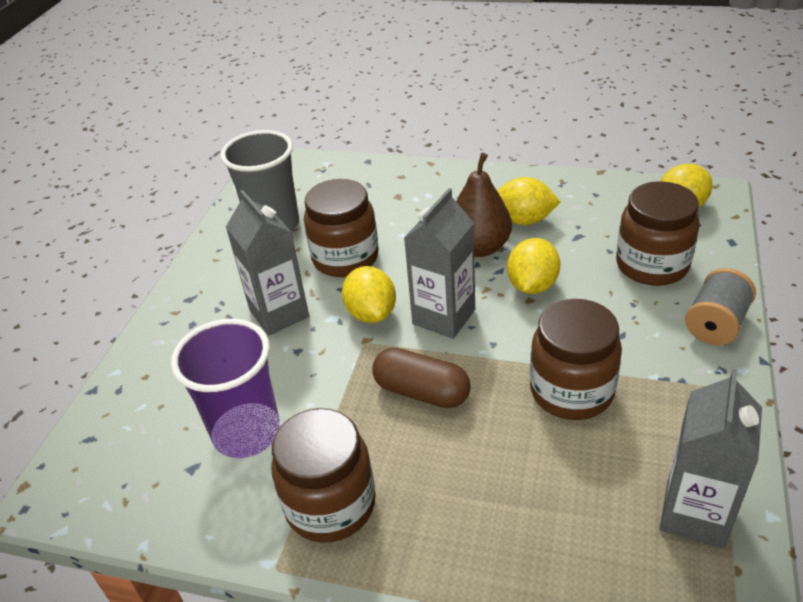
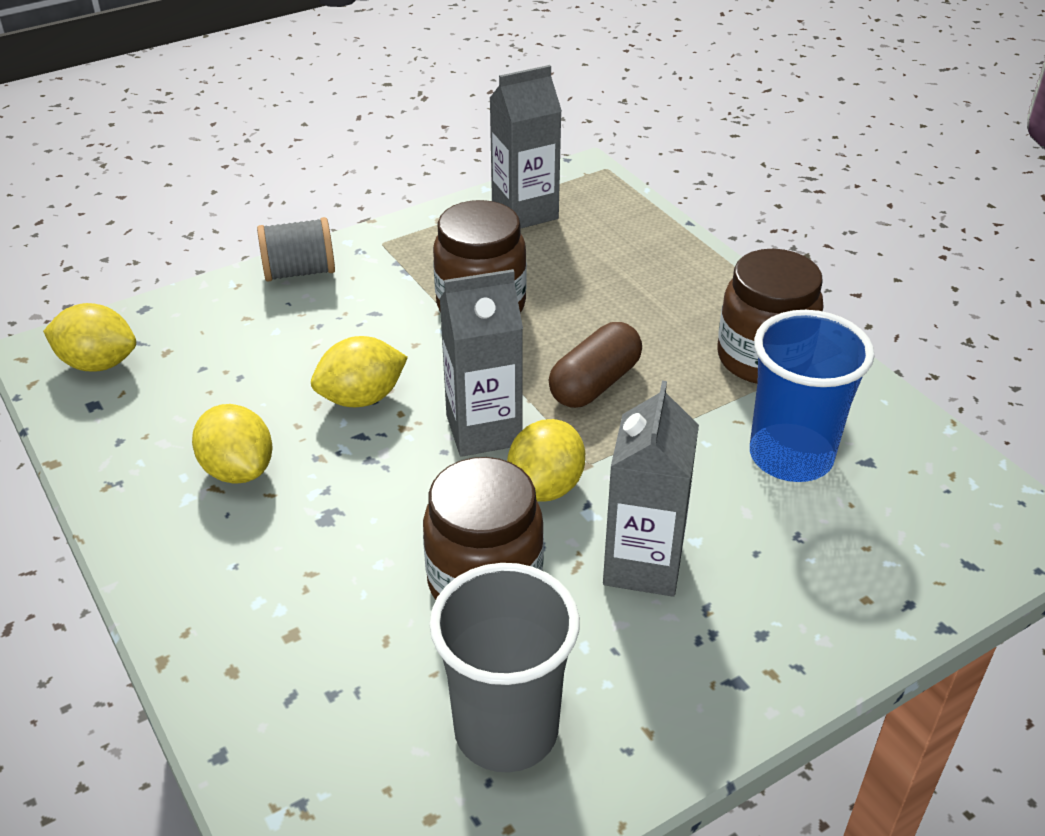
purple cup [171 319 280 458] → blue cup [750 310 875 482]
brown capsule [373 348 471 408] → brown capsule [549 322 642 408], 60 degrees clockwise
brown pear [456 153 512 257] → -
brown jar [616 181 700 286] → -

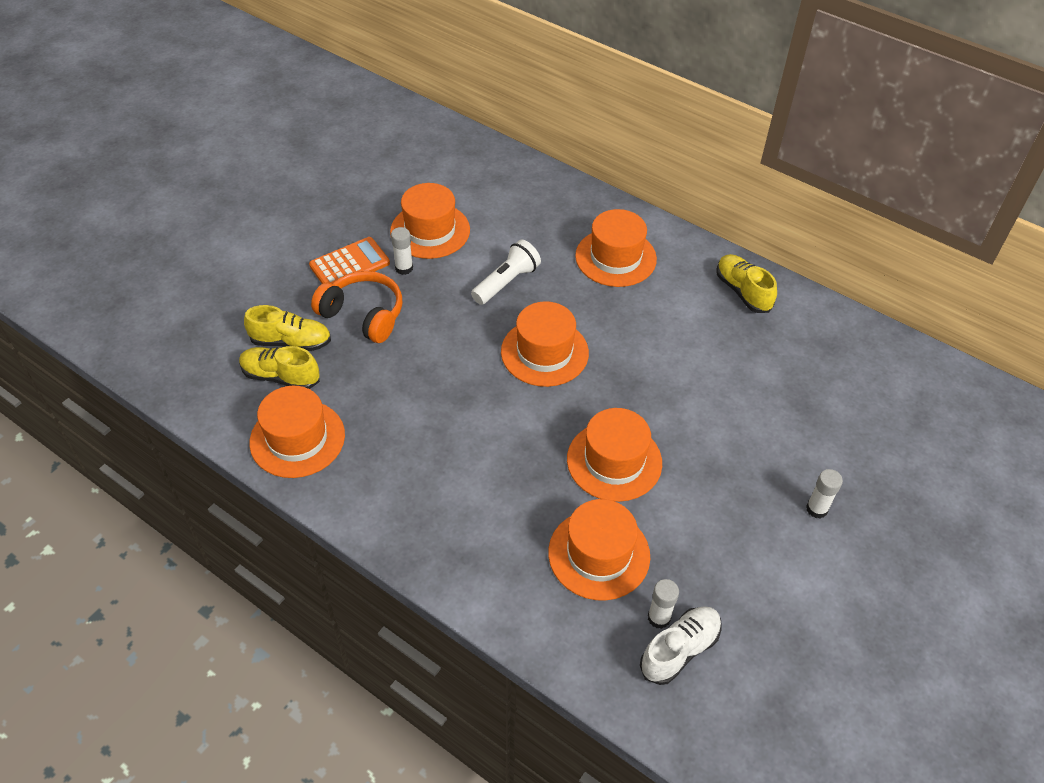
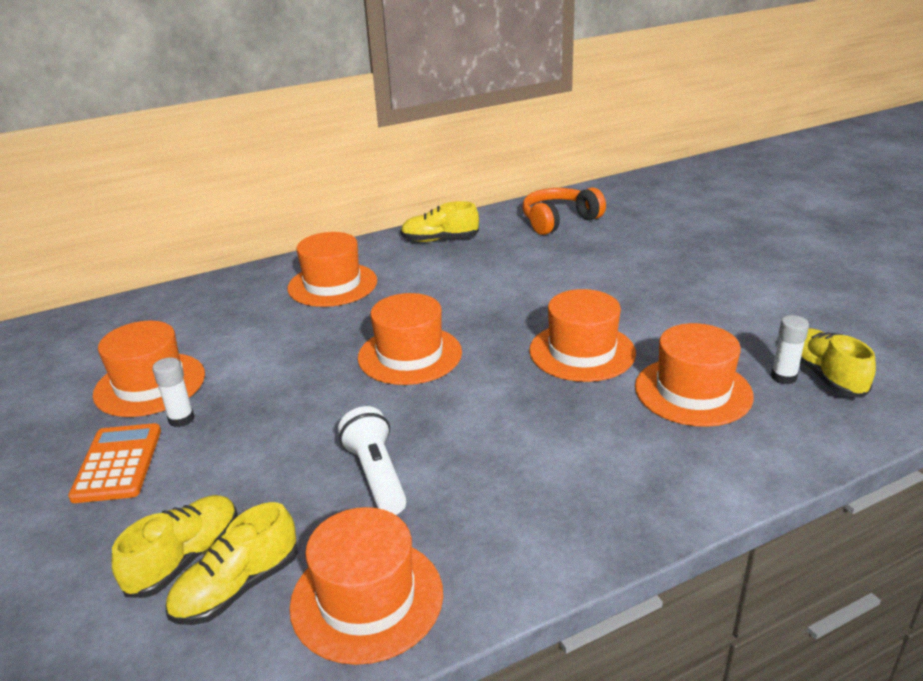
orange headphones [311 271 402 343] → orange headphones [522 187 606 235], shifted
white flashlight [471 240 541 305] → white flashlight [338 406 407 515], shifted
white shoe [640 606 722 685] → yellow shoe [800 328 876 398]
white glue stick [806 469 843 518] → -

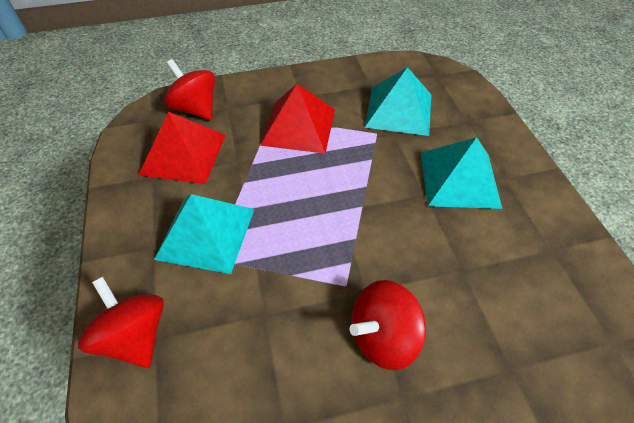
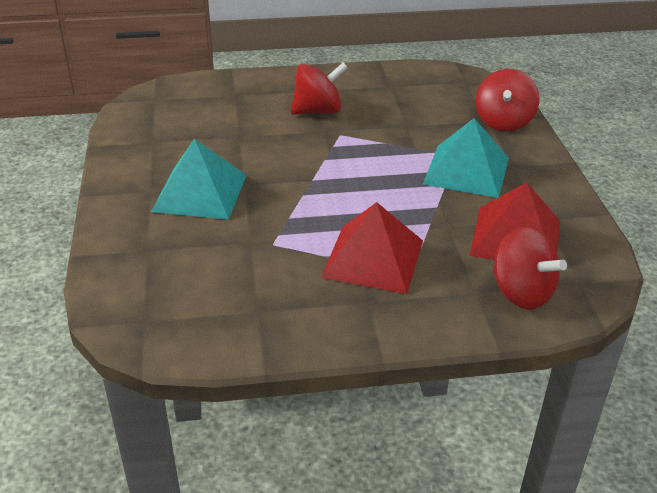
red spinning top [78 277 164 368] → red spinning top [475 69 540 131], 45 degrees clockwise
turquoise pyramid [365 67 431 136] → -

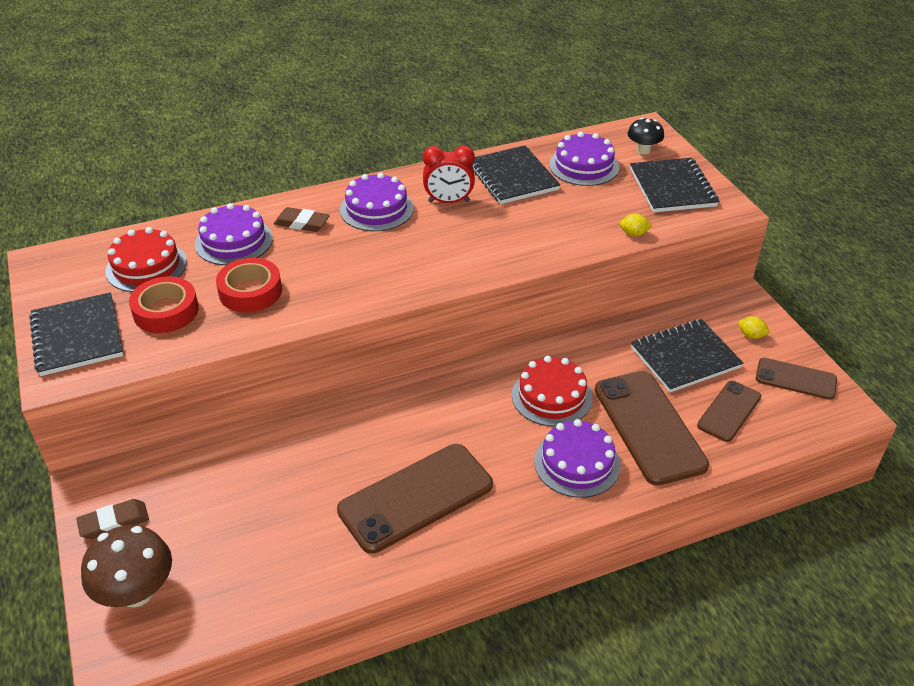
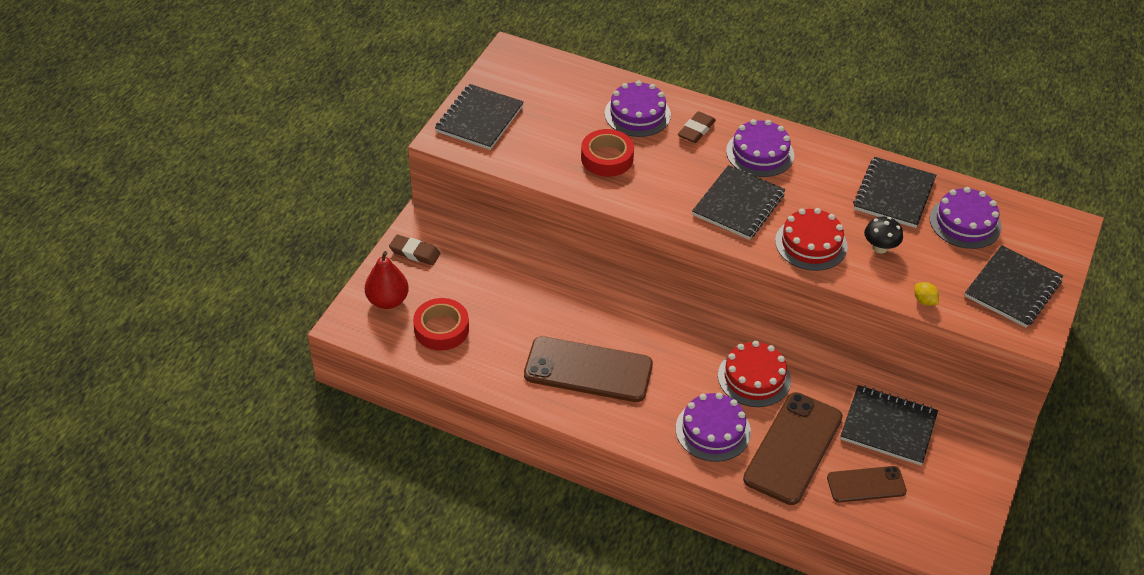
brown mushroom [81 525 172 607] → red pear [365 251 409 309]
red cake [105 227 187 292] → red cake [775 208 848 271], shifted
red tape [129 276 199 333] → red tape [413 298 469 351], shifted
brown eraser [274 207 330 232] → brown eraser [678 111 716 143], 60 degrees clockwise
red clock [423 146 475 203] → -
black mushroom [628 118 664 154] → black mushroom [864 217 903 253], shifted
yellow lemon [738 316 770 339] → -
brown phone [756 358 837 400] → -
- → black notebook [692 165 785 240]

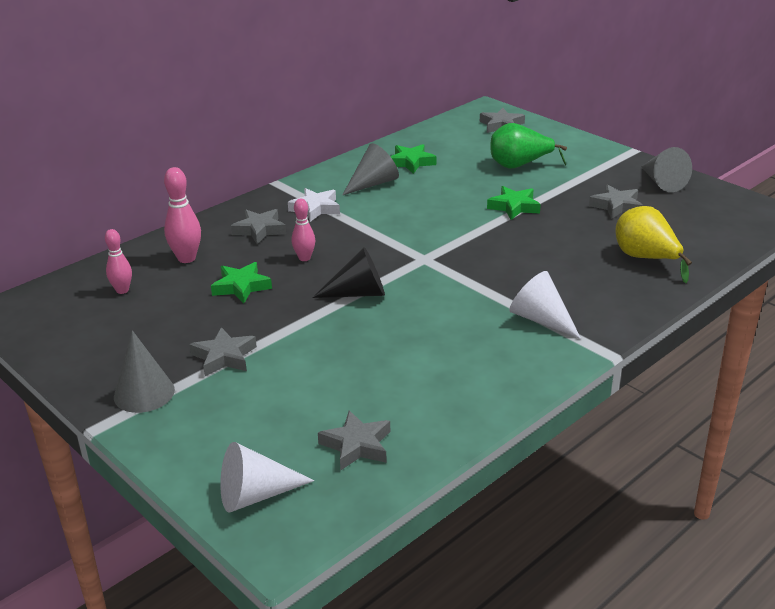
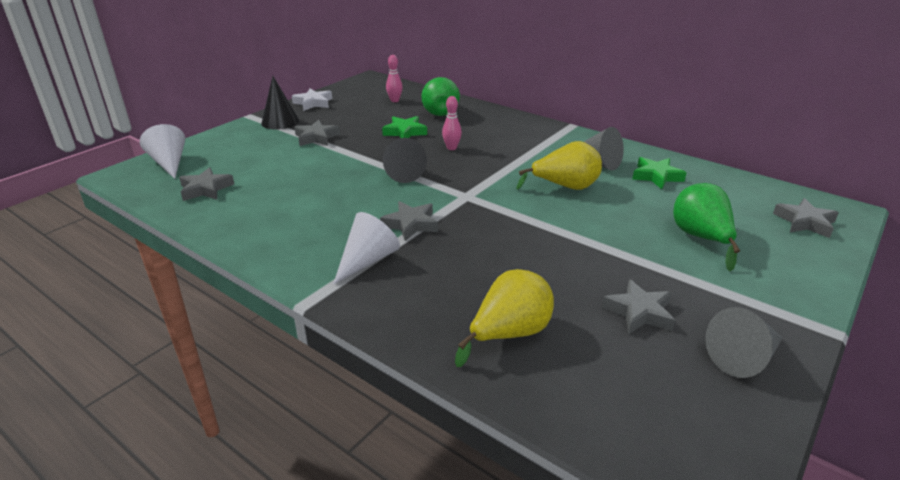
grey cone [114 330 175 413] → black cone [261 76 299 130]
pink bowling pin [164 167 201 263] → green pear [421 77 460 116]
grey star [231 209 286 244] → grey star [380 201 438 241], shifted
white star [288 188 340 222] → white star [292 89 332 111], shifted
green star [487 186 541 220] → -
- → yellow pear [517 141 602 190]

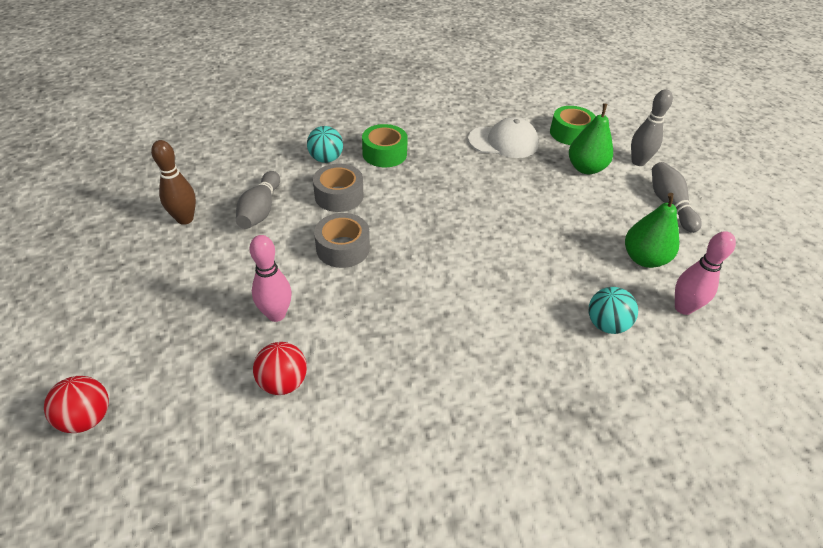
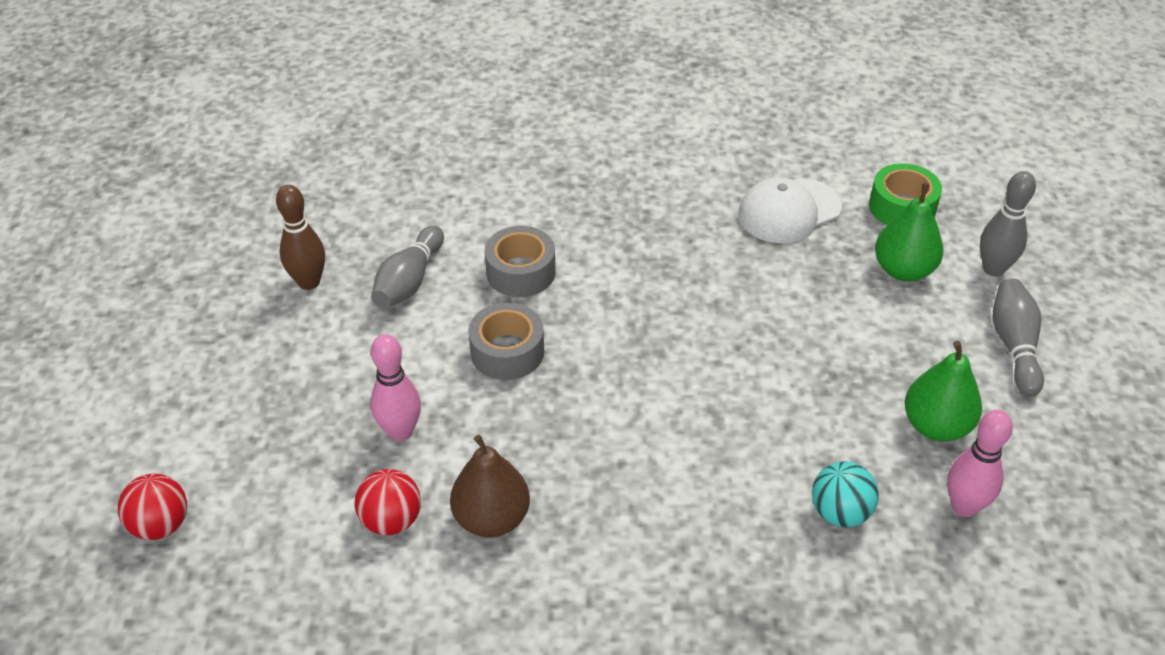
turquoise ball [307 126 343 163] → -
green tape [362 124 408 167] → -
white cap [468 117 539 158] → white cap [738 177 842 244], 135 degrees clockwise
- → brown pear [450 435 530 538]

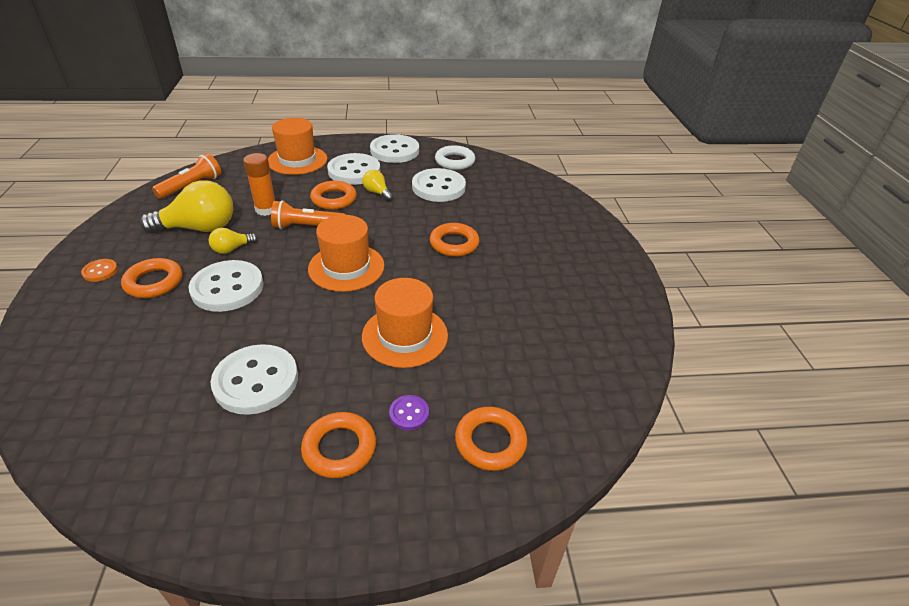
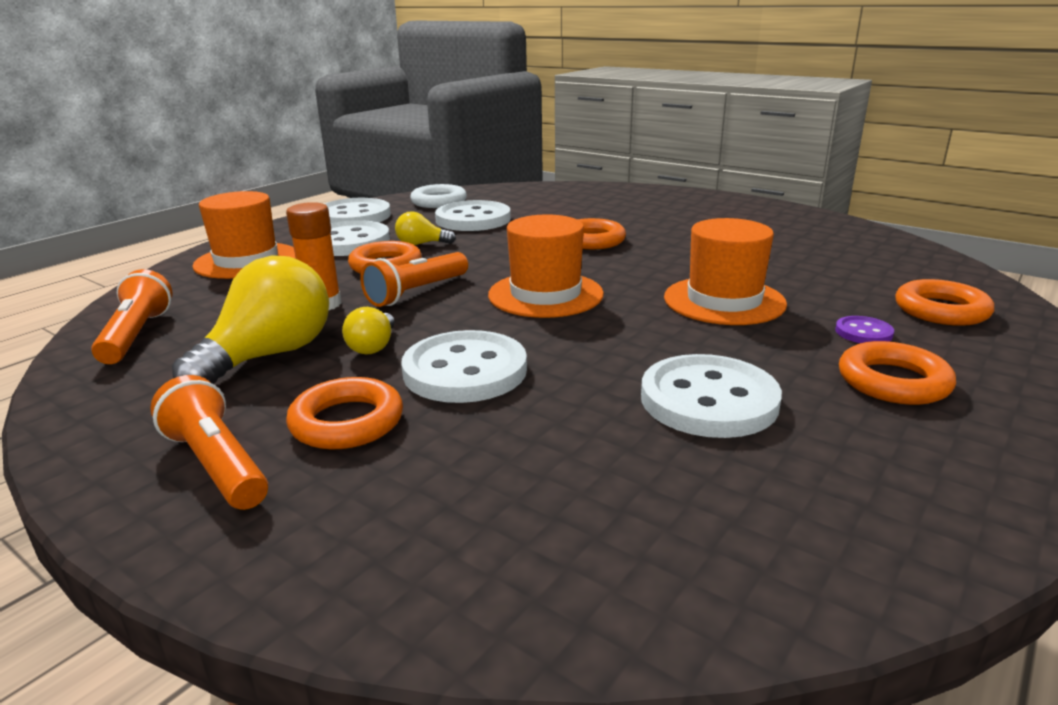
orange button [81 259 118 282] → orange flashlight [150 375 268 510]

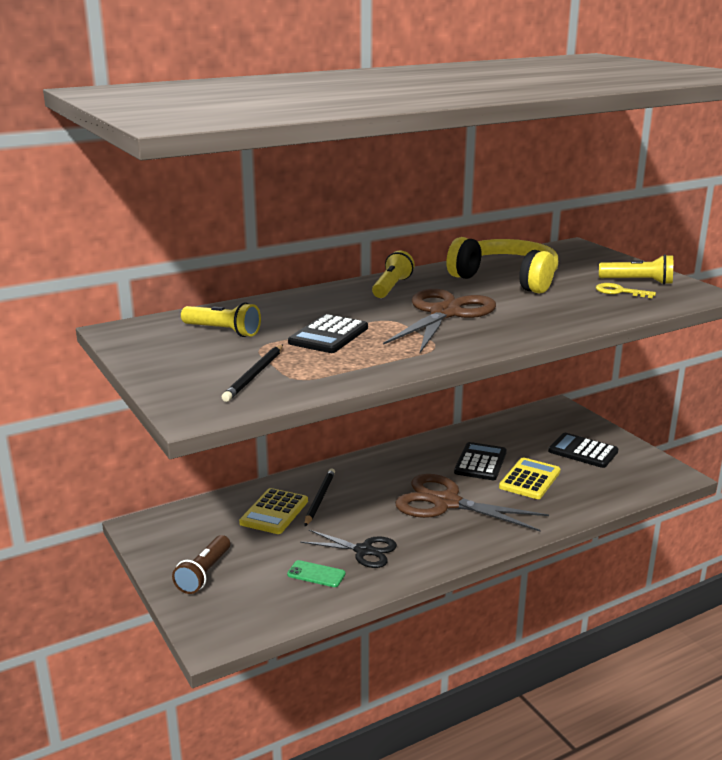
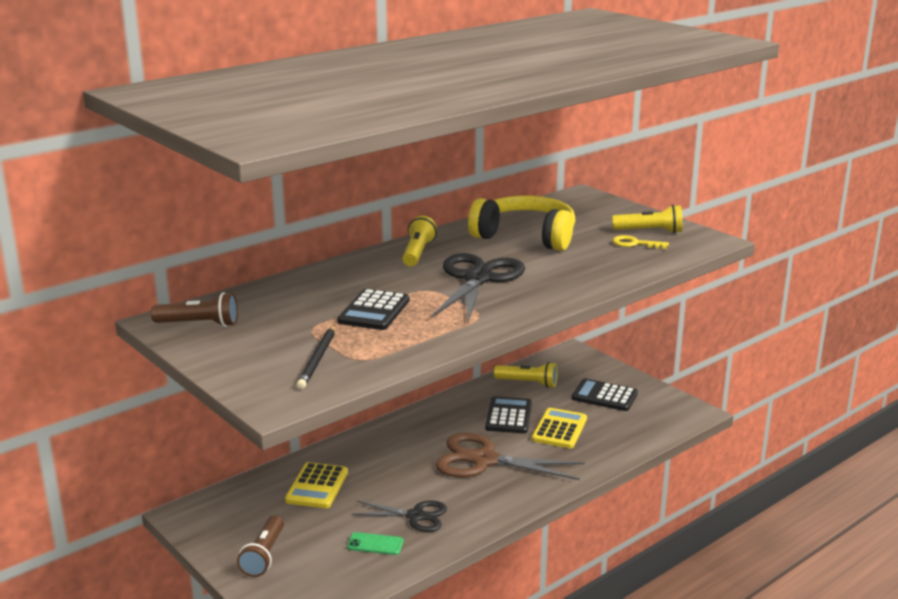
yellow flashlight [181 302 261 337] → yellow flashlight [494 362 558 388], shifted
black pencil [304 469 335 526] → -
brown scissors [383 289 496 353] → black scissors [431 253 525 322]
- → brown flashlight [151 292 238 327]

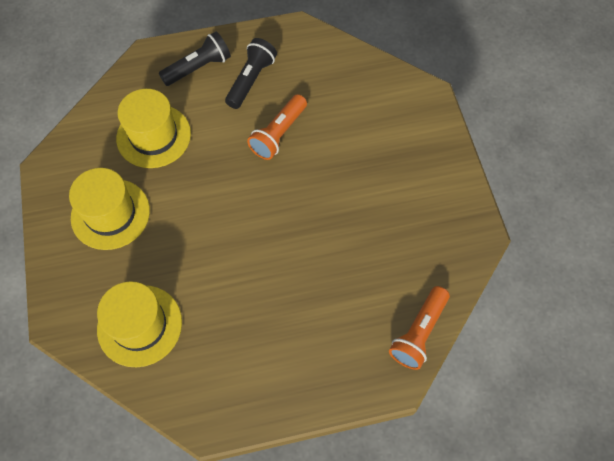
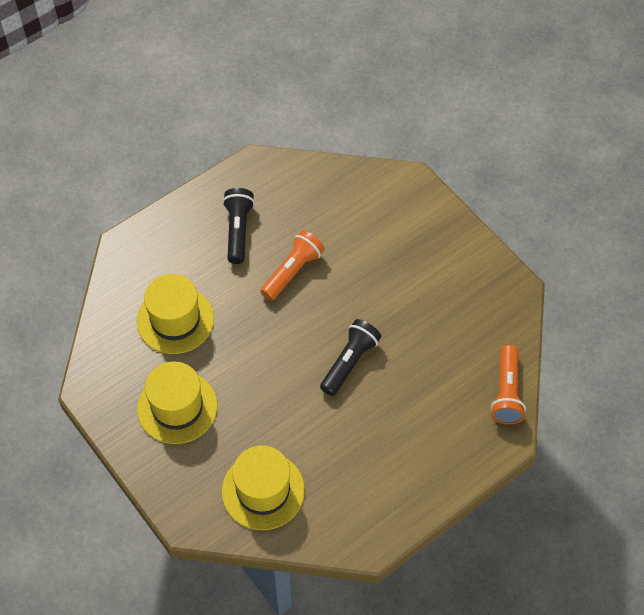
black flashlight [159 31 231 86] → black flashlight [320 319 381 396], shifted
orange flashlight [247 94 307 160] → orange flashlight [261 230 325 301], 150 degrees counterclockwise

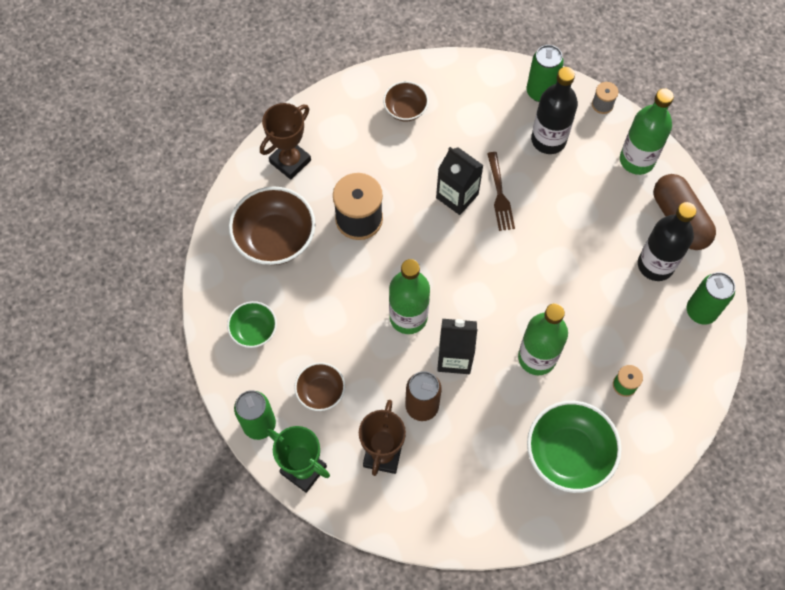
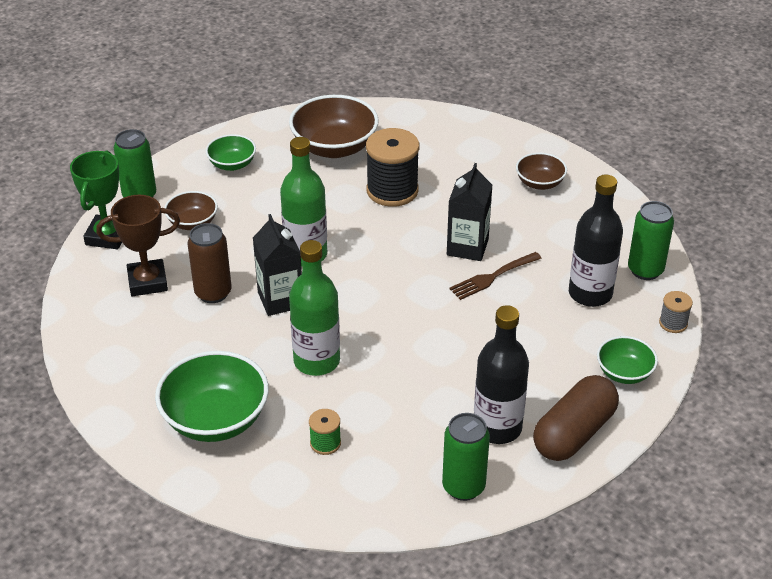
brown trophy [260 103 311 180] → -
green bottle [620 88 674 175] → green bowl [597 336 658 384]

